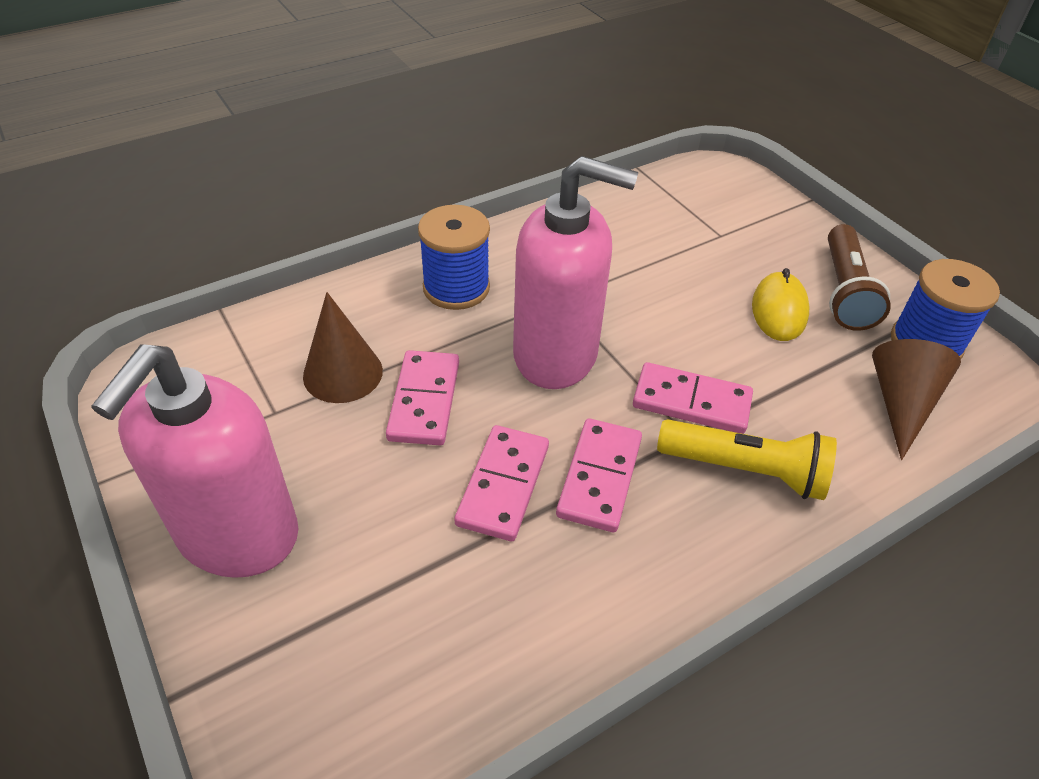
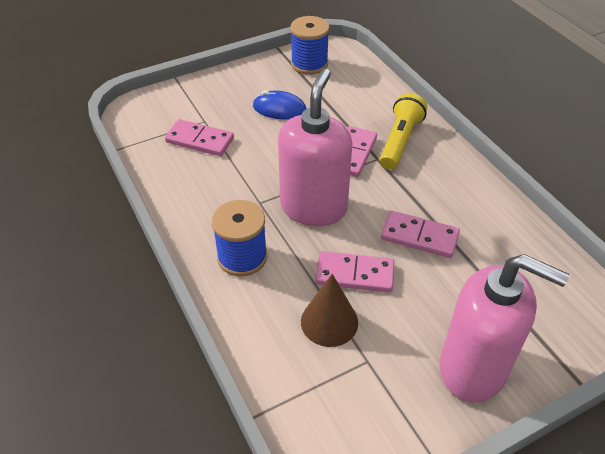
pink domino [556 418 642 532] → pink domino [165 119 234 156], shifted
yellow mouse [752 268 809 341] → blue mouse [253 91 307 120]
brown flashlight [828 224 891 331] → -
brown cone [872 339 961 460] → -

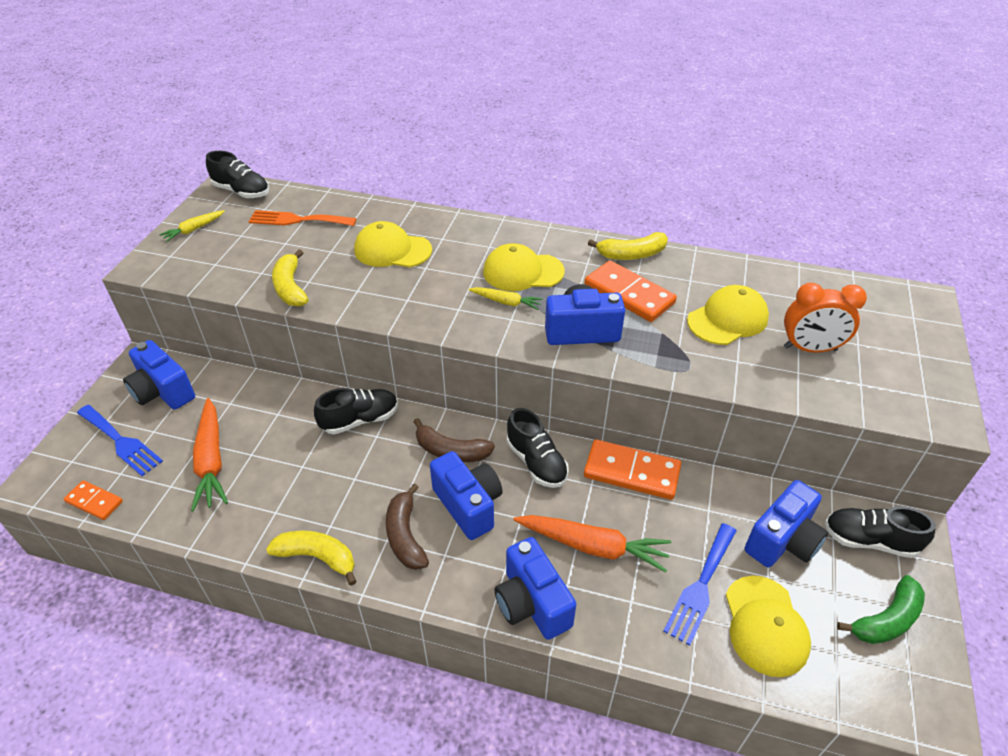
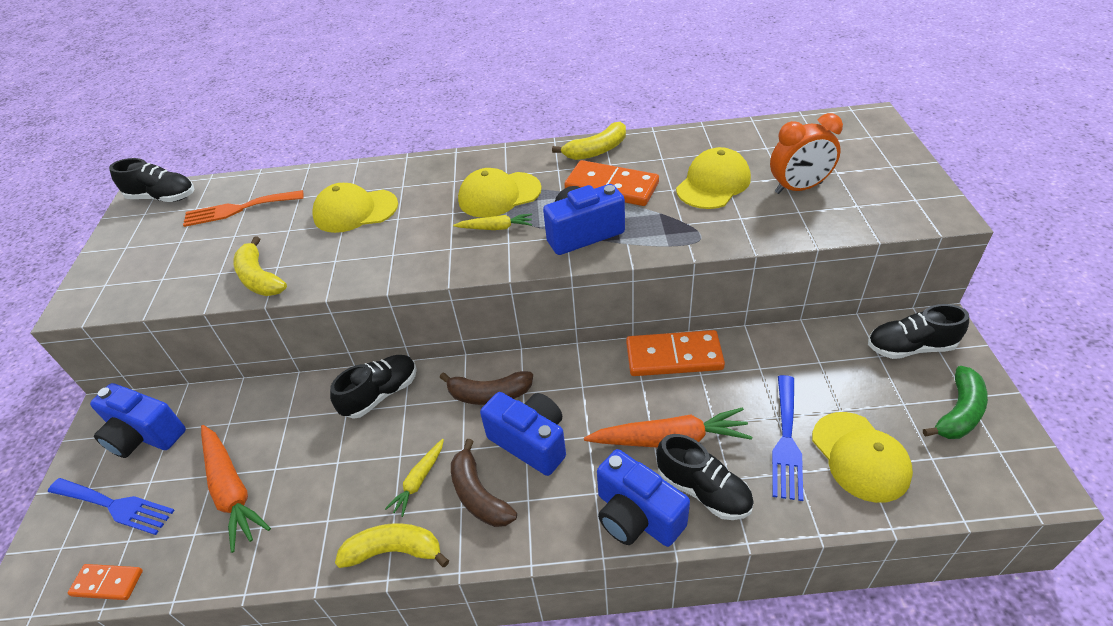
yellow carrot [159 210 225 242] → yellow carrot [385 439 444 517], shifted
black shoe [507 408 568 488] → black shoe [656 434 754 520], shifted
blue camera [744 480 828 567] → -

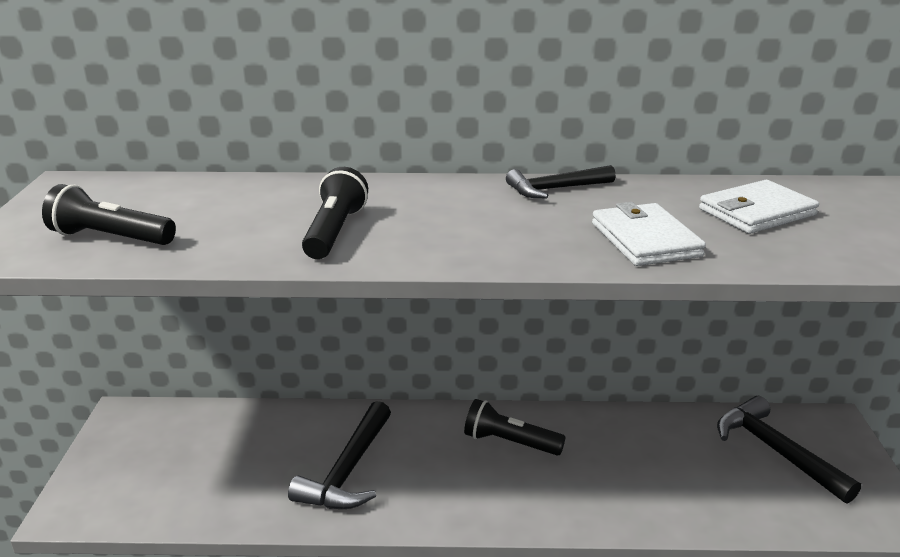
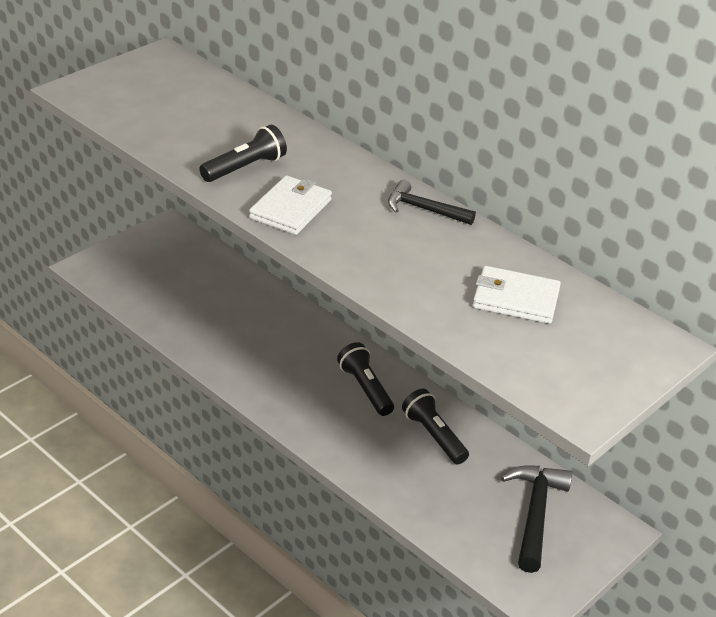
black flashlight [42 184 176 245] → black flashlight [402 389 469 464], shifted
black hammer [288 401 391 509] → -
white wallet [592 202 706 266] → white wallet [249 175 332 235], shifted

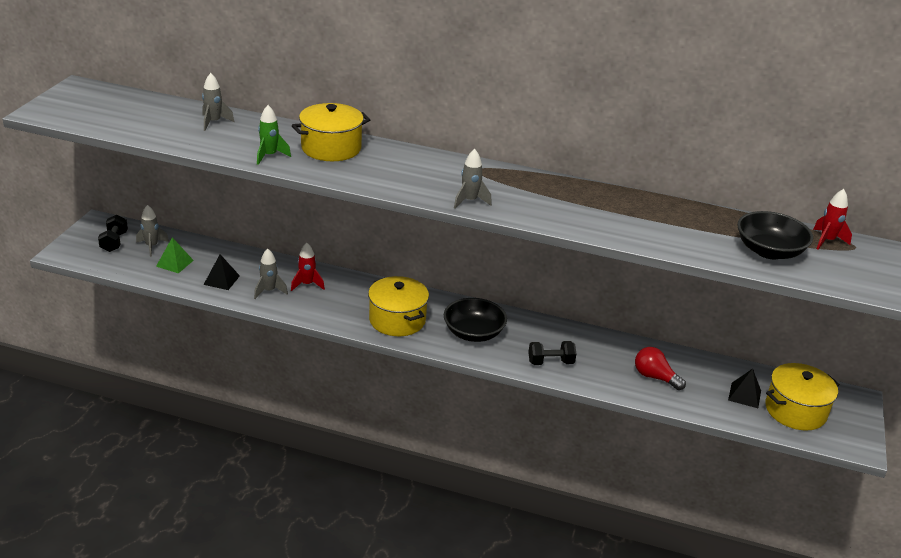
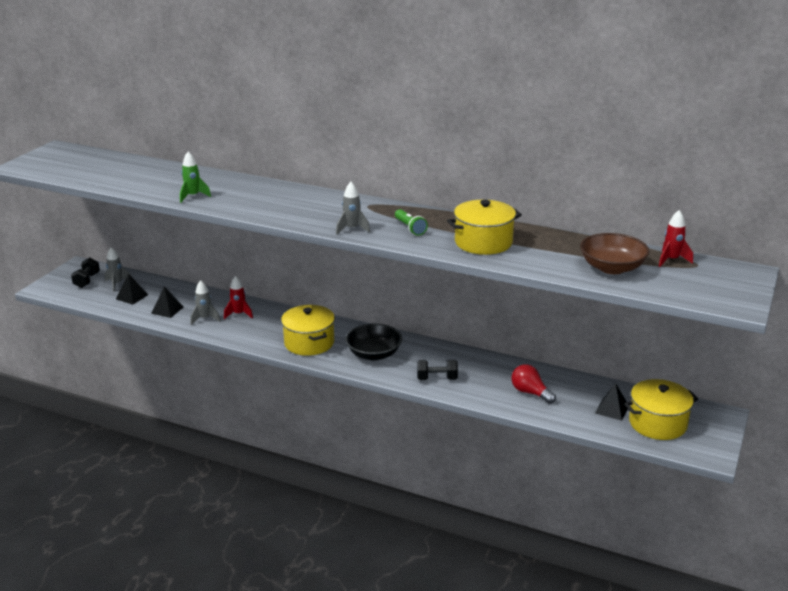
green pyramid [156 237 194 273] → black pyramid [116 274 148 305]
grey rocket [202 73 234 131] → -
yellow pot [292 103 370 161] → yellow pot [447 200 522 255], shifted
black bowl [737 211 813 259] → brown bowl [580 233 649 274]
- → green flashlight [395 209 428 236]

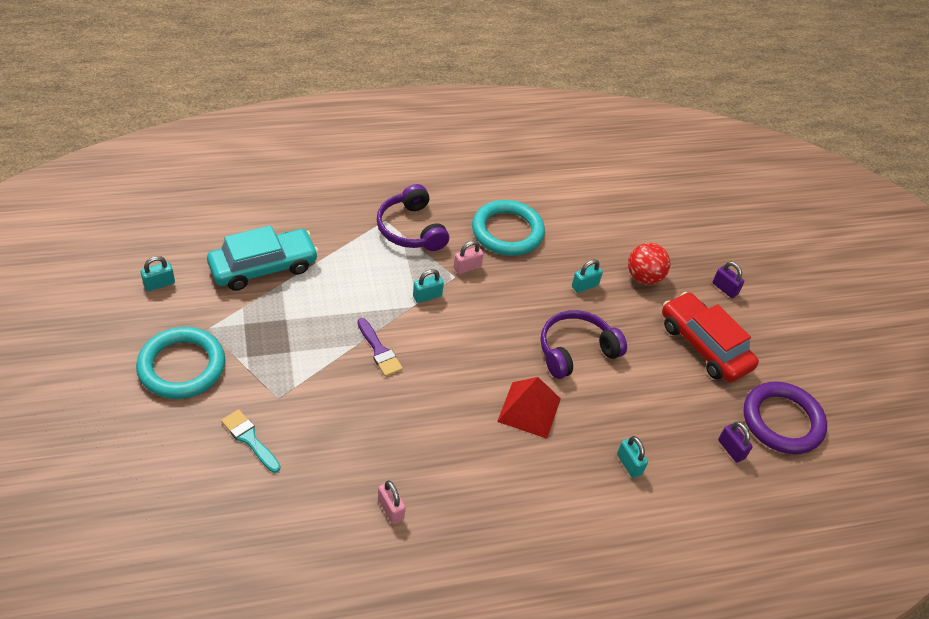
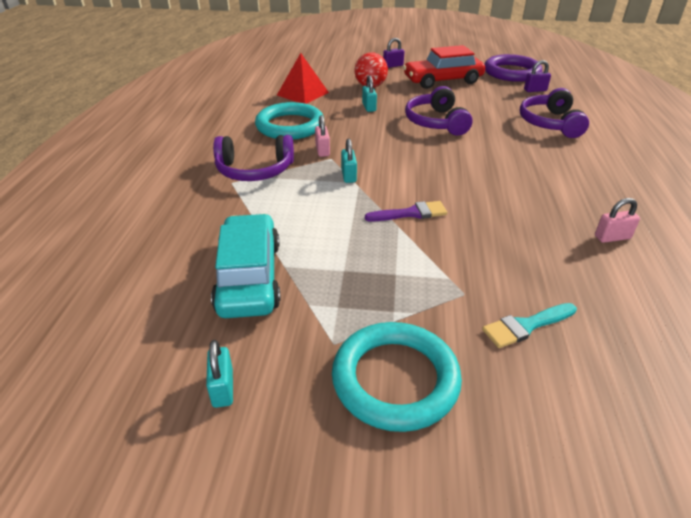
red pyramid [497 377 561 439] → red pyramid [277 53 329 104], shifted
turquoise padlock [617 436 648 478] → purple headphones [520 88 589 138]

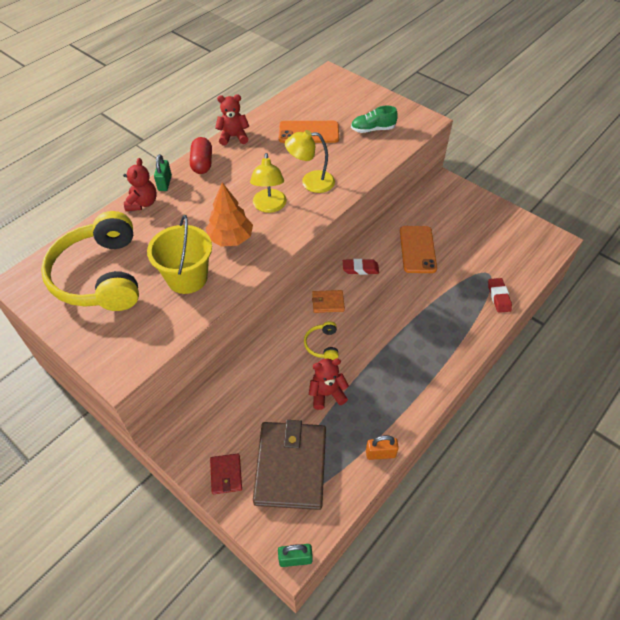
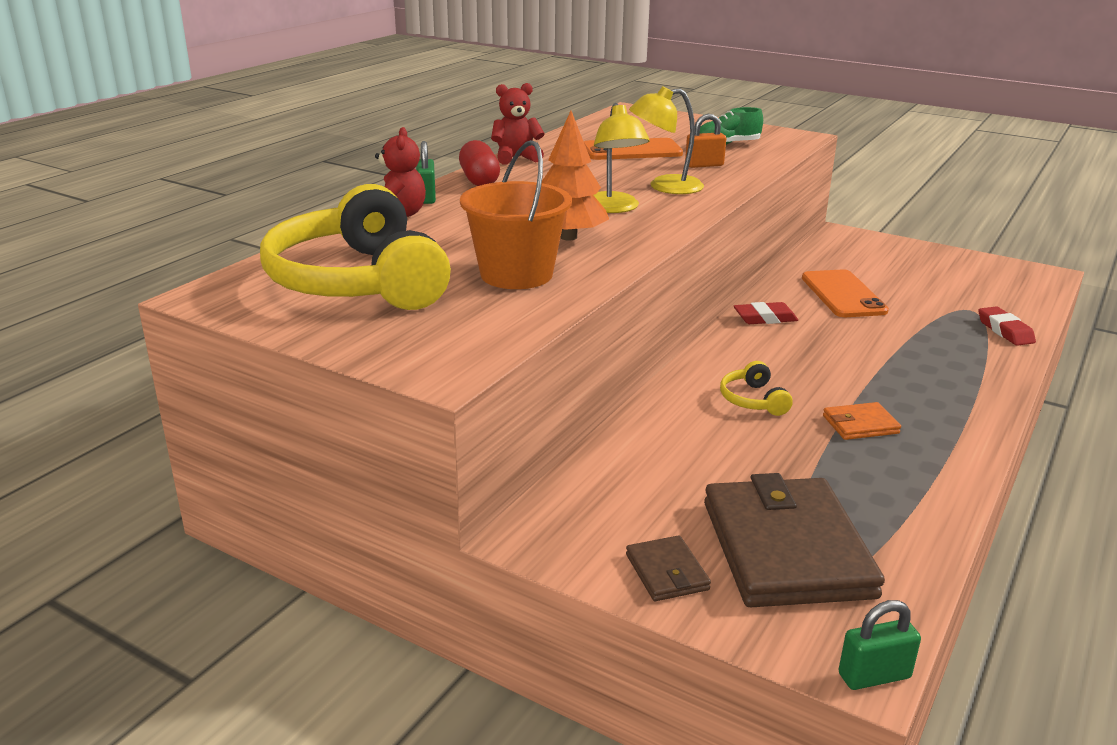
yellow bucket [147 215 212 294] → orange bucket [460 140 572 289]
red wallet [210 453 242 494] → brown wallet [626 535 711 601]
red teddy bear [309 359 349 410] → -
orange wallet [312 290 345 313] → orange wallet [823 402 901 440], shifted
orange padlock [366 435 399 460] → orange padlock [685 114 726 168], shifted

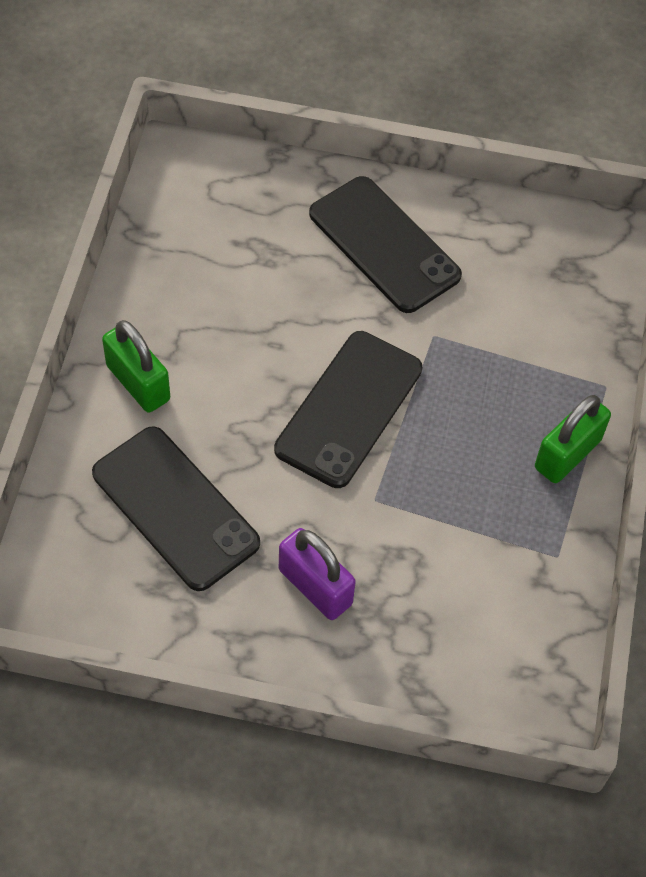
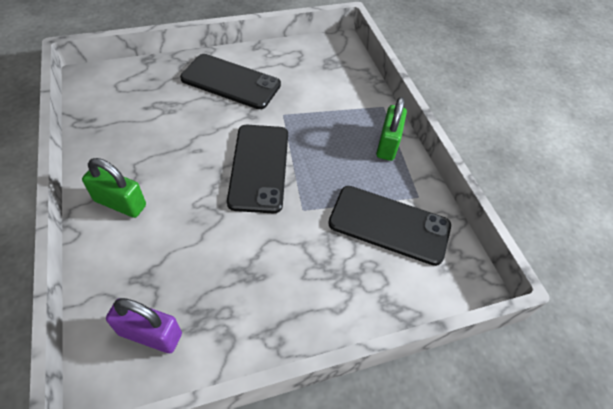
black phone [92 426 260 591] → black phone [328 186 451 266], shifted
purple padlock [279 528 356 620] → purple padlock [106 298 182 353], shifted

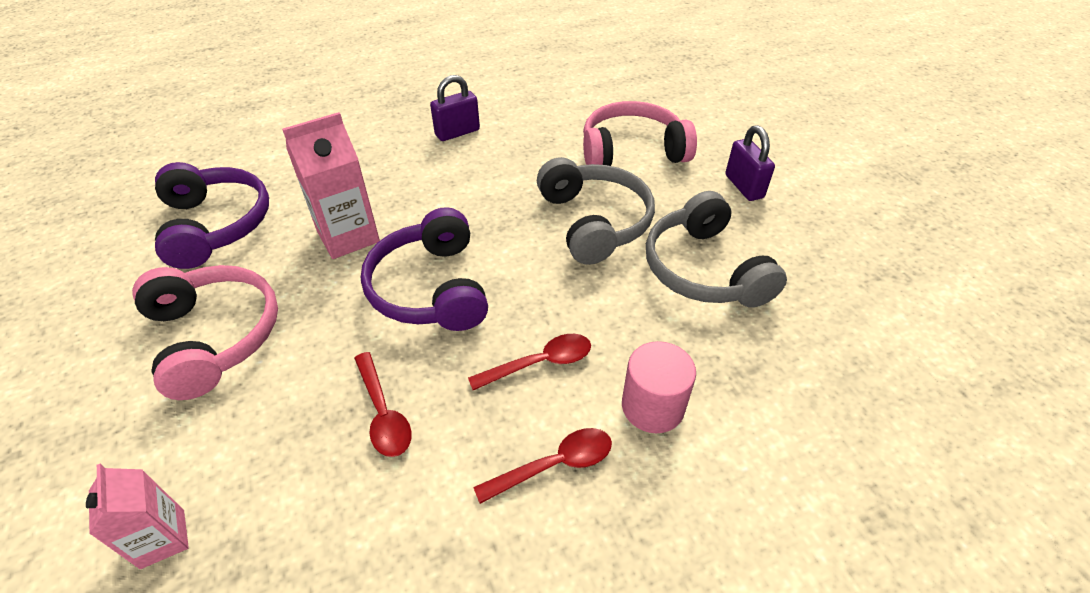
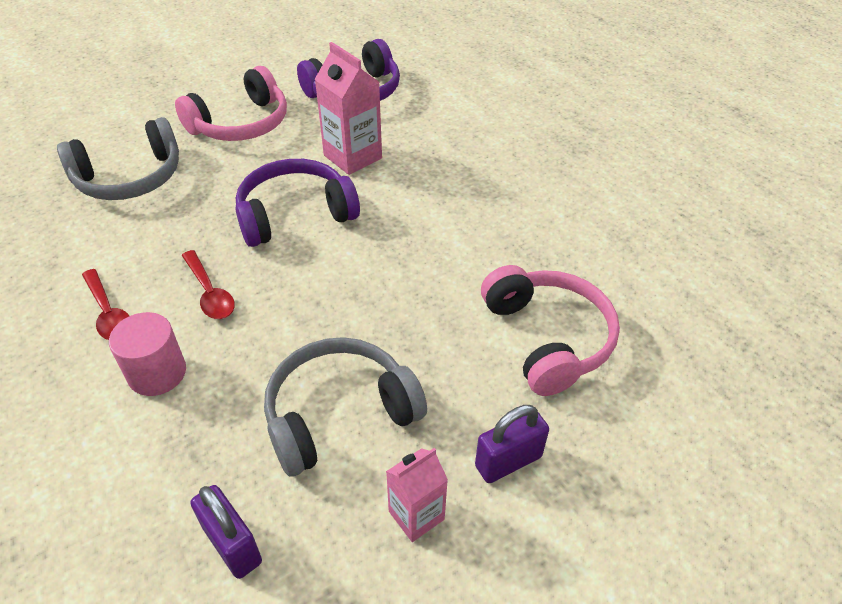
pink carton [86 464 189 569] → pink carton [386 448 448 542], shifted
red spoon [354 352 412 457] → -
purple padlock [430 75 480 141] → purple padlock [190 485 262 579], shifted
grey headphones [537 157 655 265] → grey headphones [57 117 179 200], shifted

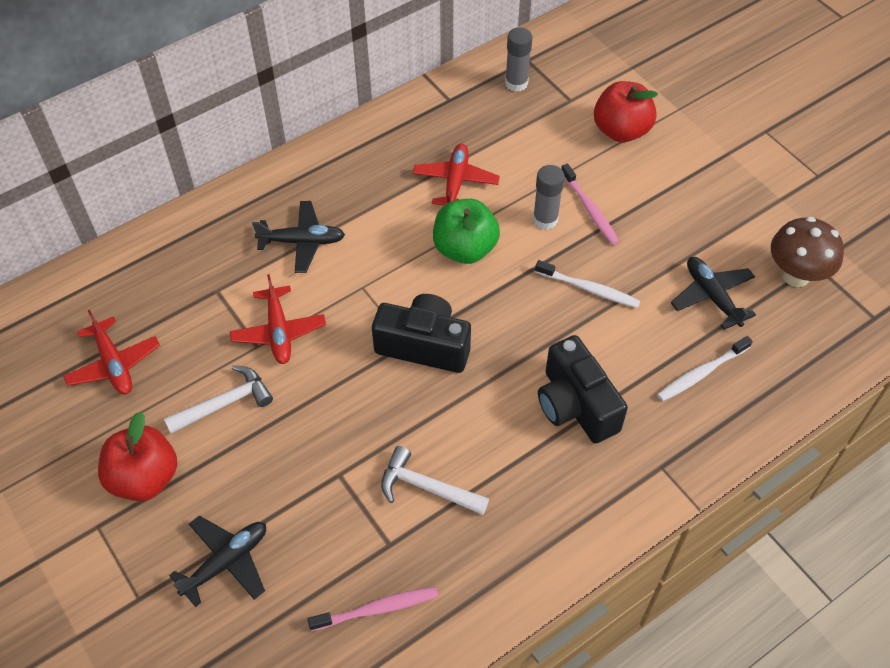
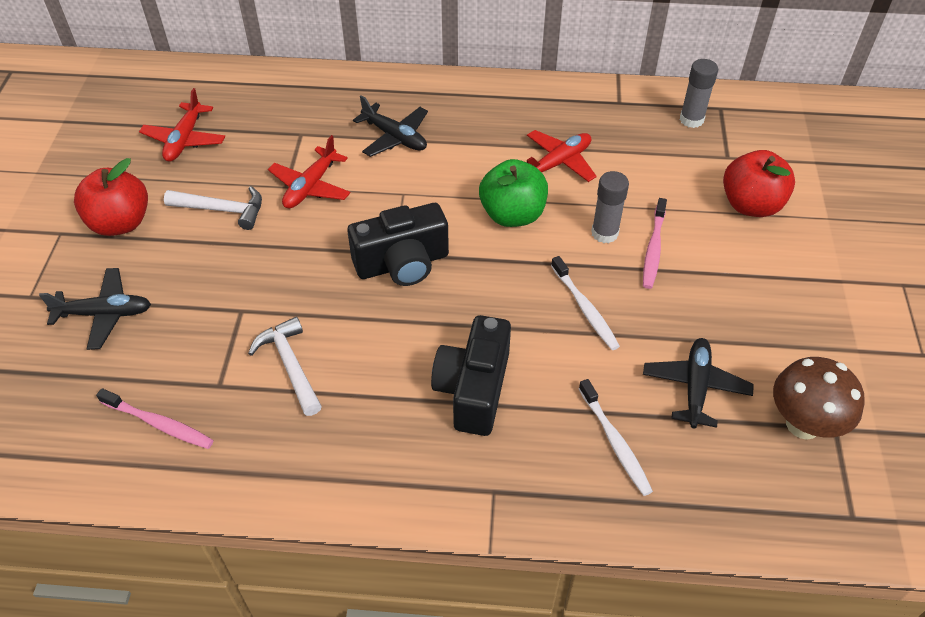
black camera [372 294 471 373] → black camera [347 203 449 286], 105 degrees clockwise
white toothbrush [657 336 753 401] → white toothbrush [579 379 653 496], 120 degrees counterclockwise

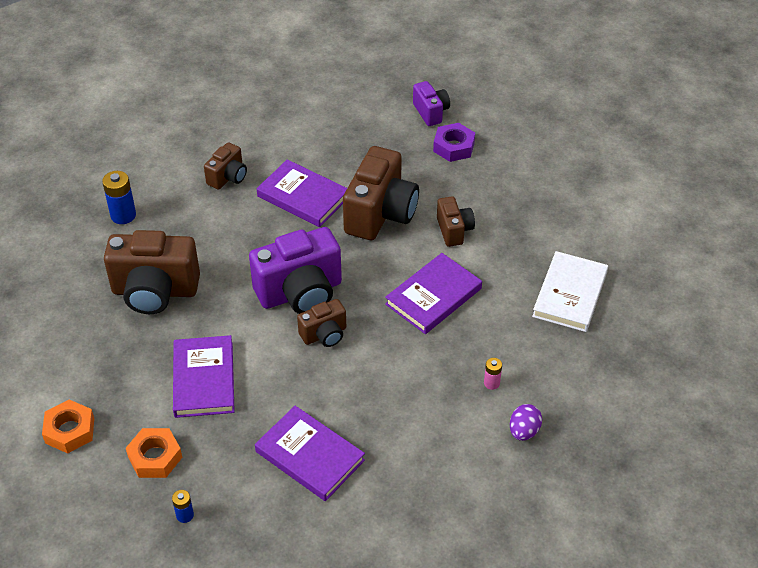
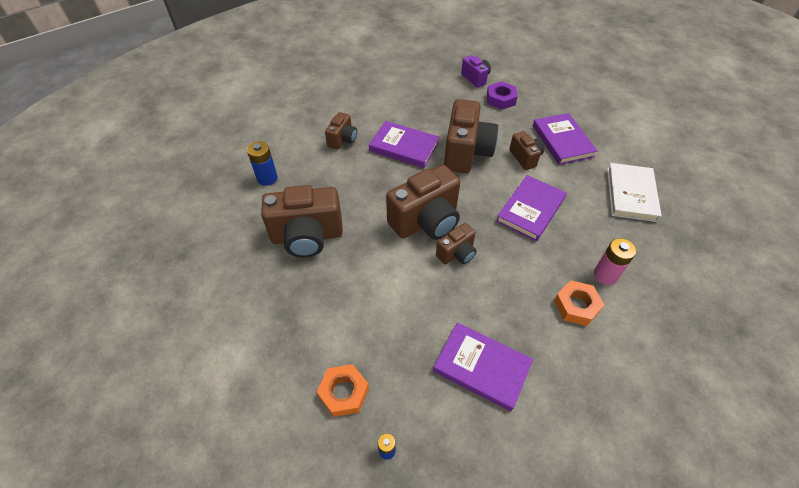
orange nut [42 400 94 453] → orange nut [554 280 604 326], shifted
purple book [173 335 235 418] → purple book [533 113 597 165], shifted
purple camera [249 227 342 314] → brown camera [386 165 460 240]
pink battery [484 358 502 390] → pink battery [594 238 636 285], x1.77
purple egg [510 404 542 441] → -

